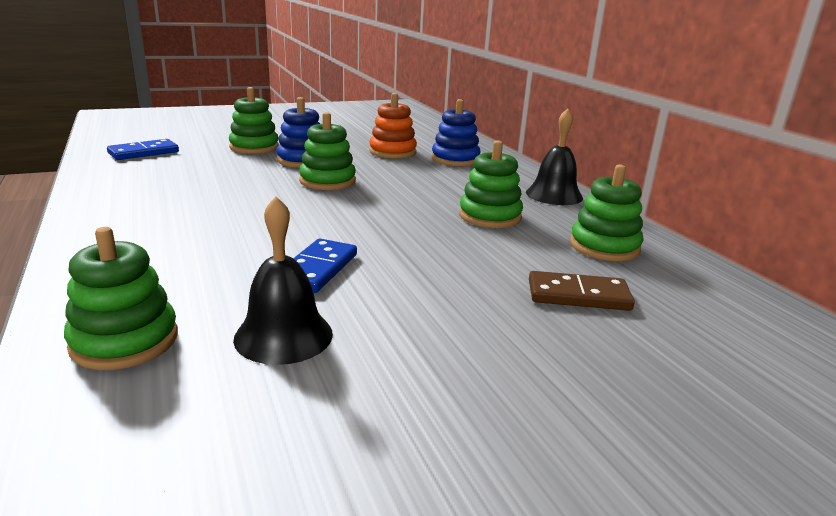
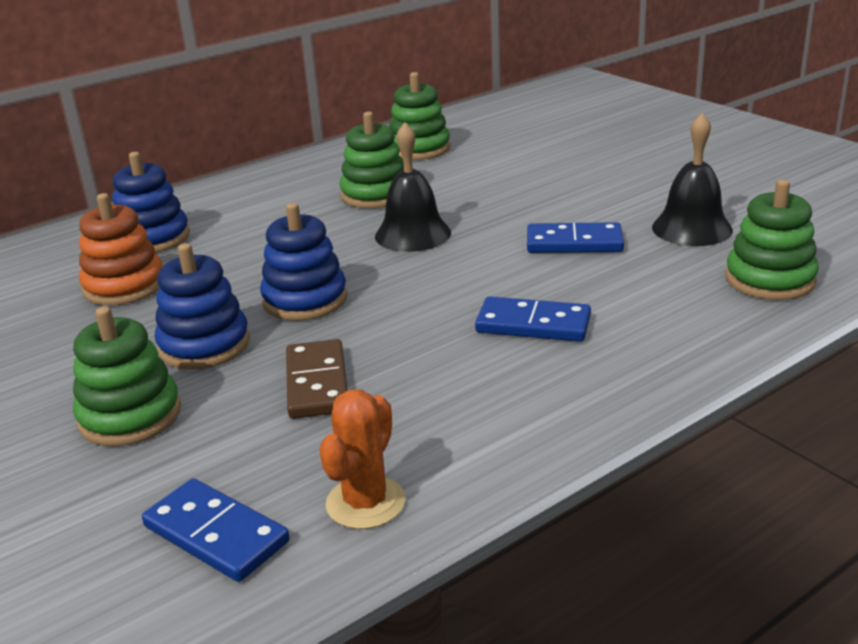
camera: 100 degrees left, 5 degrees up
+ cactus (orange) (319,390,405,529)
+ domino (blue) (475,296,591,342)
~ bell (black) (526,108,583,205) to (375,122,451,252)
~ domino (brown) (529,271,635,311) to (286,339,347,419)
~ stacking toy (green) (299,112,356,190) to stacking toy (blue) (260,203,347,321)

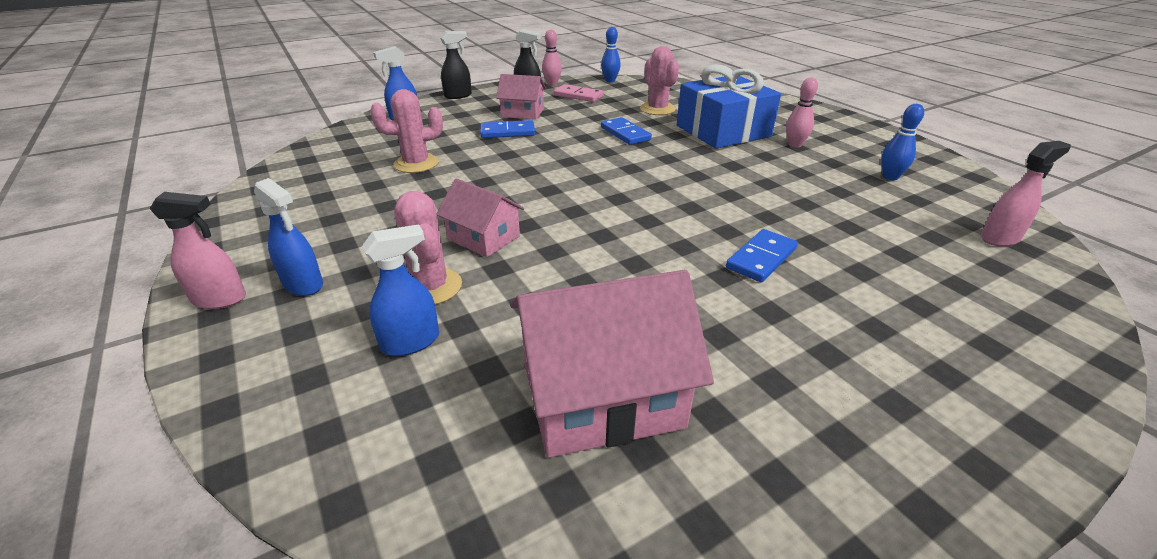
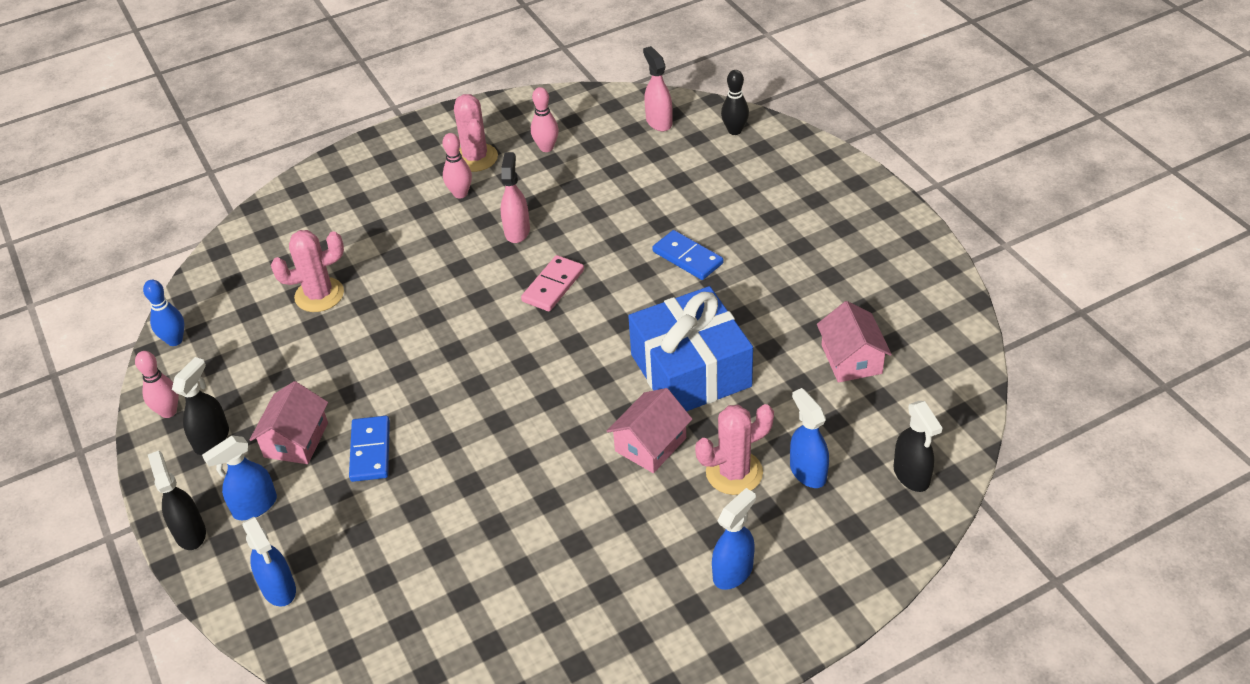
camera: 85 degrees left, 10 degrees up
- domino (blue) (601,117,652,145)
+ spray bottle (blue) (202,436,277,520)
+ bowling pin (black) (721,70,749,135)
+ spray bottle (black) (893,401,942,492)
~ spray bottle (pink) (150,192,246,309) to (501,152,530,243)
~ cactus (pink) (370,89,443,173) to (454,94,498,172)
~ domino (pink) (554,84,604,102) to (521,255,584,311)
~ gift (blue) (677,64,781,148) to (628,286,753,411)
~ bowling pin (blue) (881,104,924,180) to bowling pin (pink) (531,87,559,152)
~ house (pink) (510,270,714,458) = (817,301,892,383) x0.58

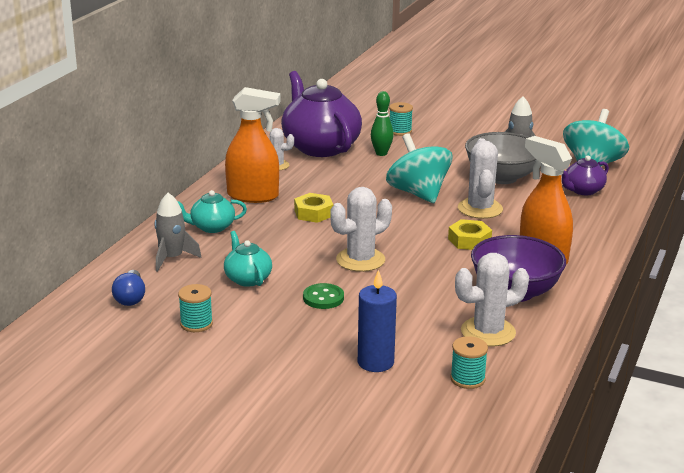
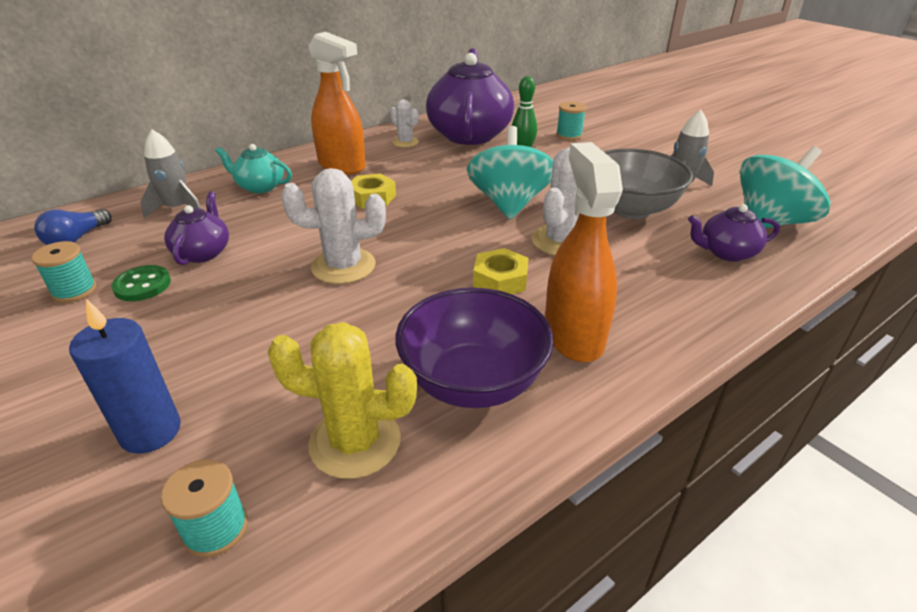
camera: 30 degrees right, 10 degrees up
~ button (green) (303,283,344,309) to (111,265,171,301)
~ teapot (turquoise) (224,231,272,287) to teapot (purple) (164,192,229,265)
~ cactus (white) (455,253,529,346) to cactus (yellow) (268,322,417,479)

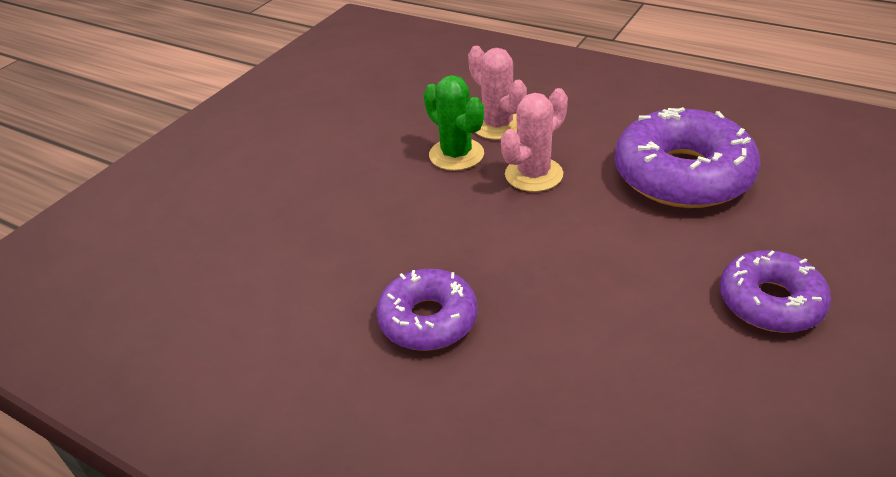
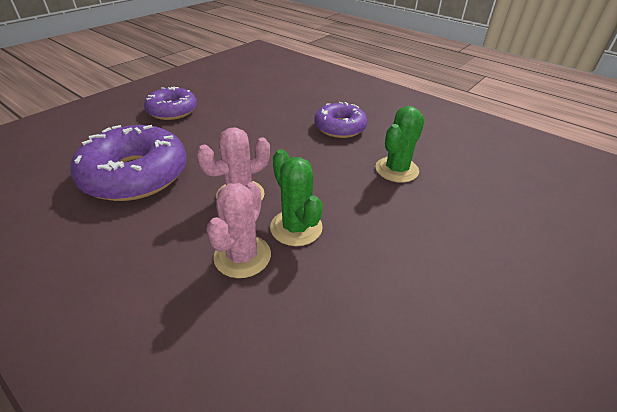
camera: 175 degrees left, 0 degrees up
+ cactus (green) (375,106,425,183)
~ cactus (pink) (468,46,527,140) = (206,182,271,278) 45 degrees clockwise

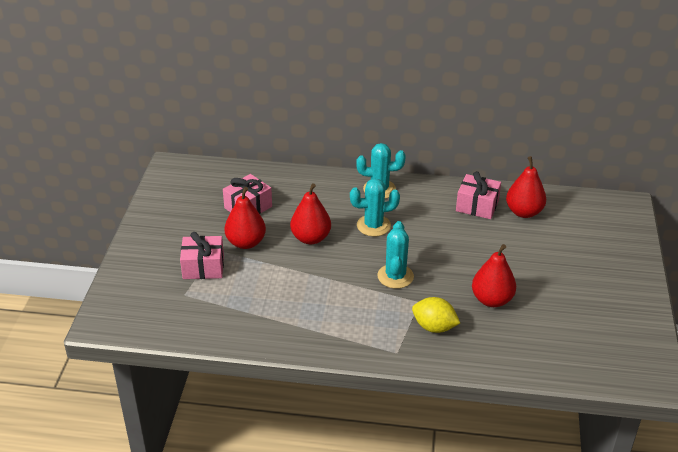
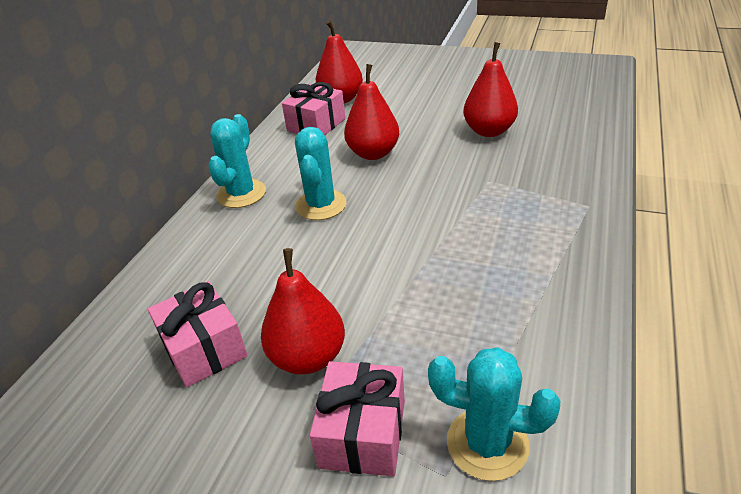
camera: 75 degrees left, 0 degrees up
- lemon (yellow) (412,297,460,333)
~ pear (red) (290,183,331,244) to (344,64,399,160)
~ cactus (turquoise) (377,221,414,289) to (428,347,561,481)

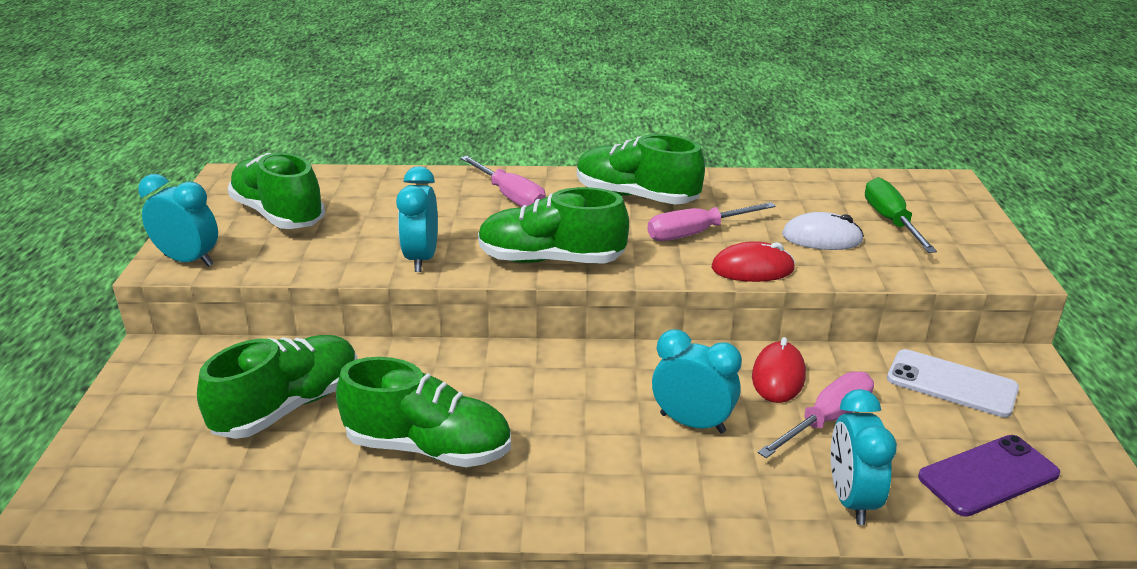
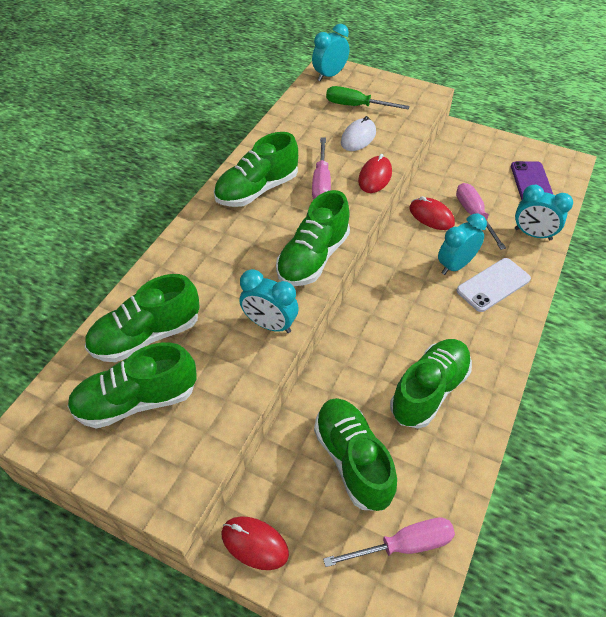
camera: 65 degrees left, 20 degrees up
+ shoe (green) (85,274,200,362)
+ mouse (red) (221,516,289,570)
~ clock (turquoise) (138,174,218,267) to (312,24,349,81)
~ screwdriver (pink) (460,156,546,207) to (323,517,455,567)
~ phone (white) (887,349,1019,417) to (456,258,531,312)

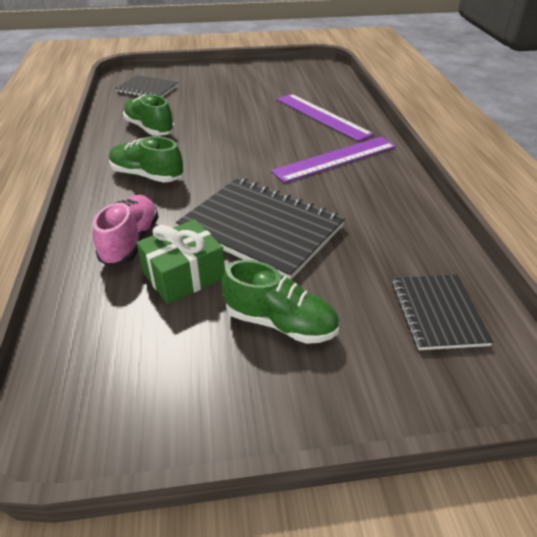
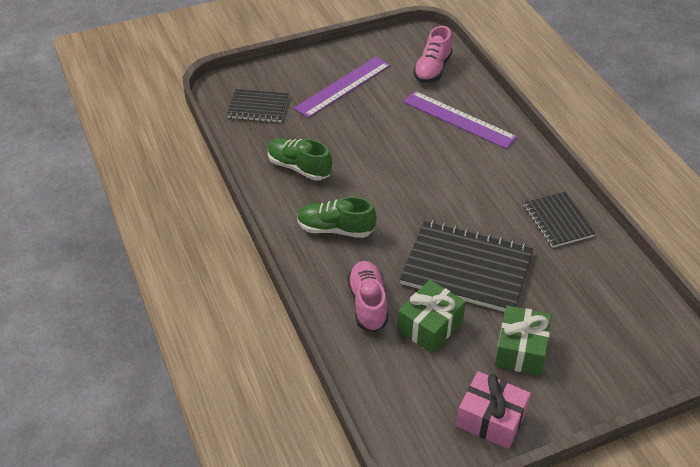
camera: 15 degrees left, 5 degrees up
+ shoe (pink) (413,26,453,83)
+ gift (pink) (456,371,531,449)
~ ruler (purple) (271,137,396,183) to (294,57,391,118)
~ notebook (black) (392,275,493,350) to (524,192,596,248)
~ shoe (green) (222,260,339,344) to gift (green) (495,305,552,376)

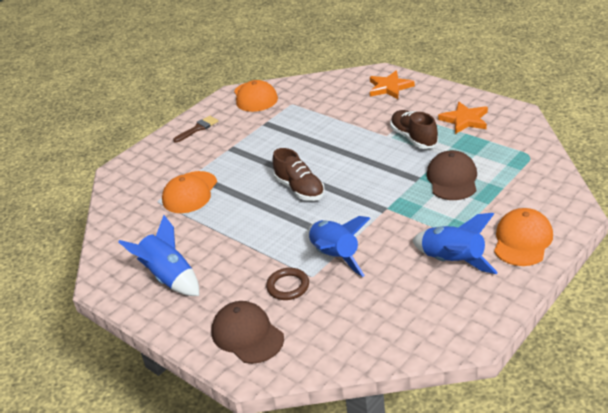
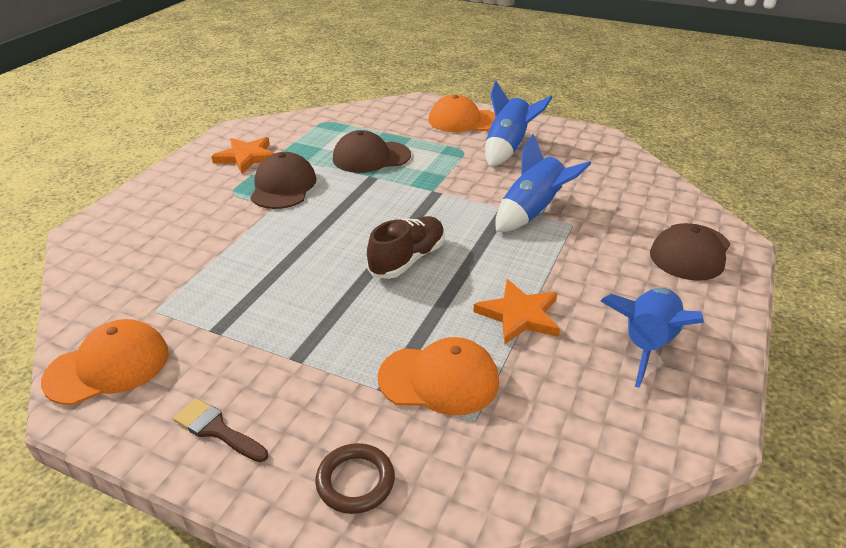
camera: 110 degrees left, 0 degrees up
~ ring (brown) (266,268,309,300) to (315,443,395,514)
~ star (orange) (370,71,415,99) to (473,279,560,345)
~ shoe (brown) (390,110,438,149) to cap (brown) (250,152,316,209)

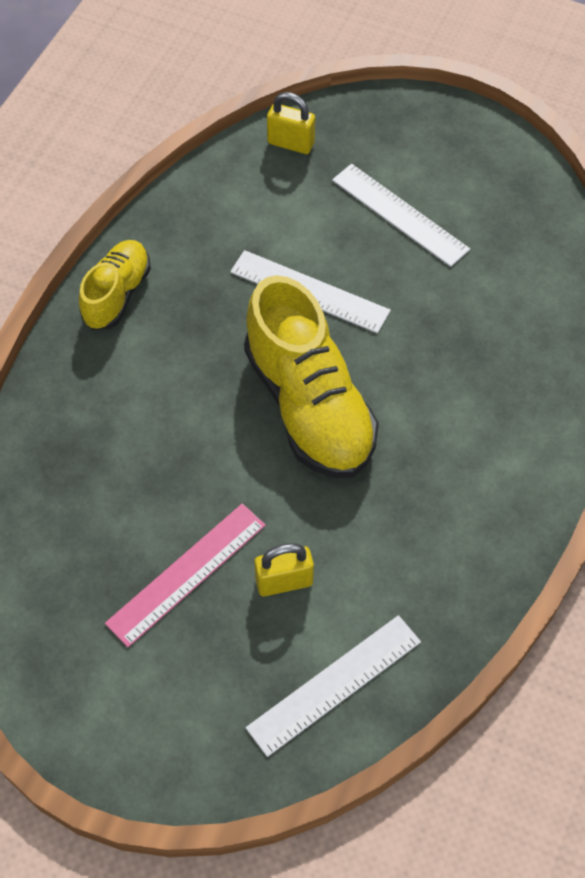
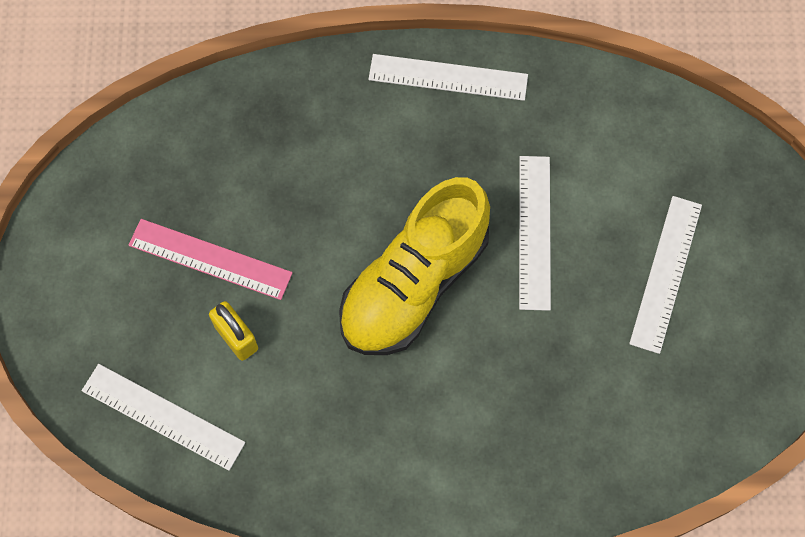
camera: 65 degrees right, 10 degrees up
- padlock (yellow) (267,92,315,154)
~ shoe (yellow) (79,240,151,330) to ruler (white) (368,54,528,101)

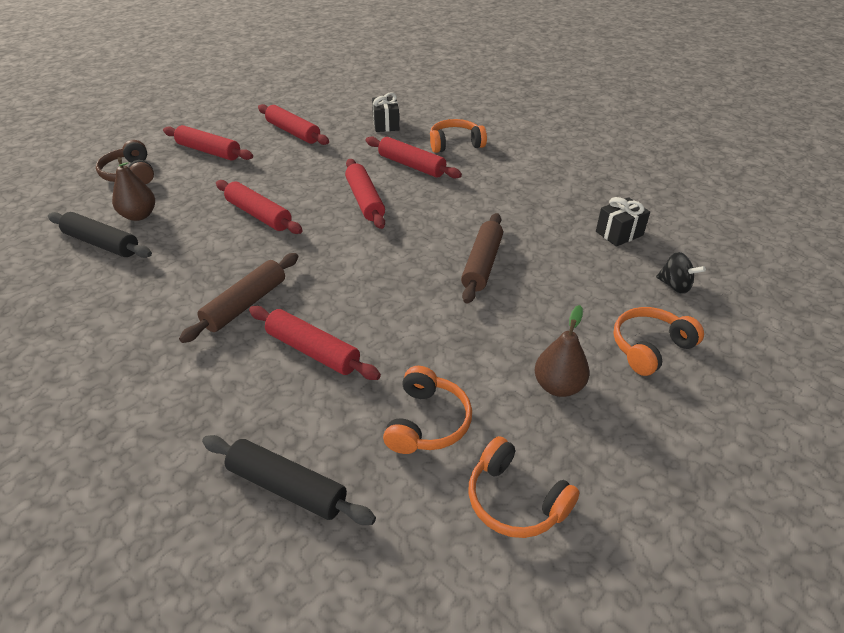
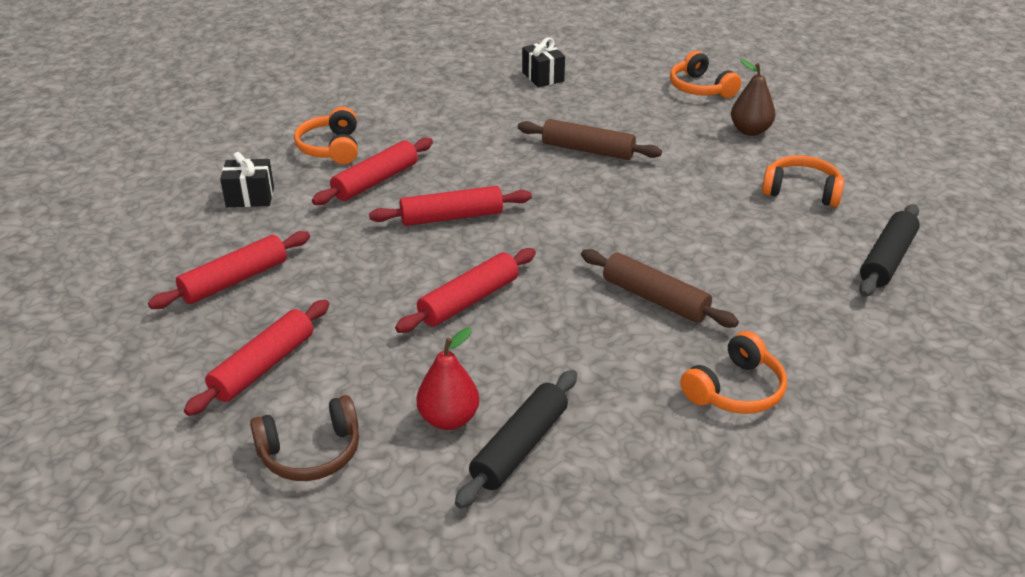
camera: 85 degrees left, 5 degrees down
- rolling pin (red) (249,306,381,380)
- spinning top (black) (656,252,706,294)
~ headphones (orange) (468,436,580,538) to (680,331,787,414)
~ pear (brown) (112,157,155,221) to pear (red) (417,328,479,430)

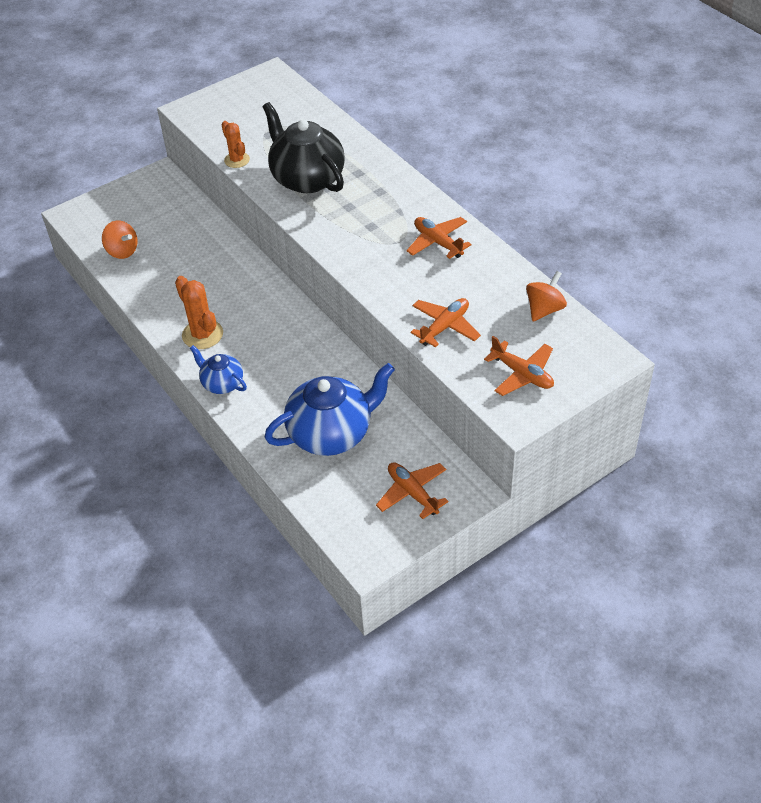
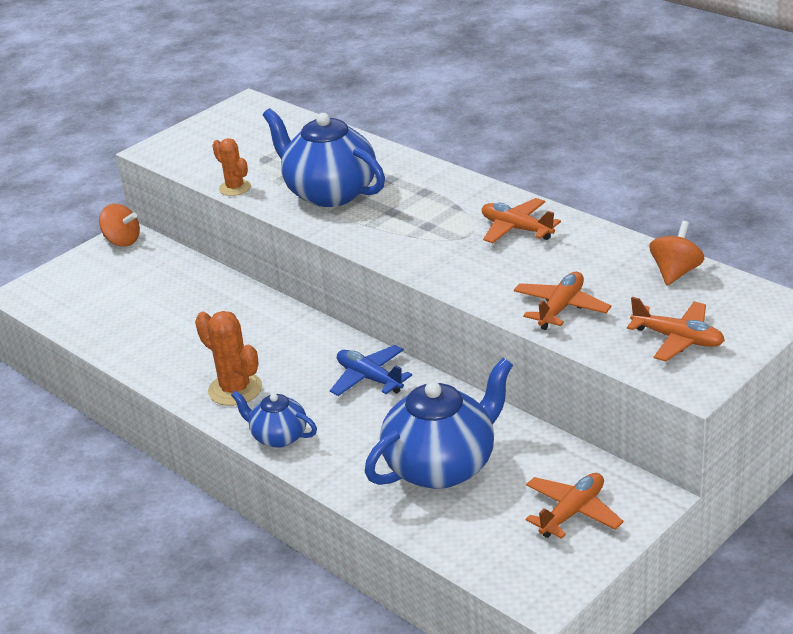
camera: 10 degrees left, 15 degrees down
+ plane (blue) (330,345,412,396)
~ spinning top (orange) (102,221,138,259) to (99,204,140,246)
~ teapot (black) (263,102,345,193) to teapot (blue) (263,108,385,207)
~ plane (orange) (376,462,449,519) = (526,473,623,539) 90 degrees clockwise

